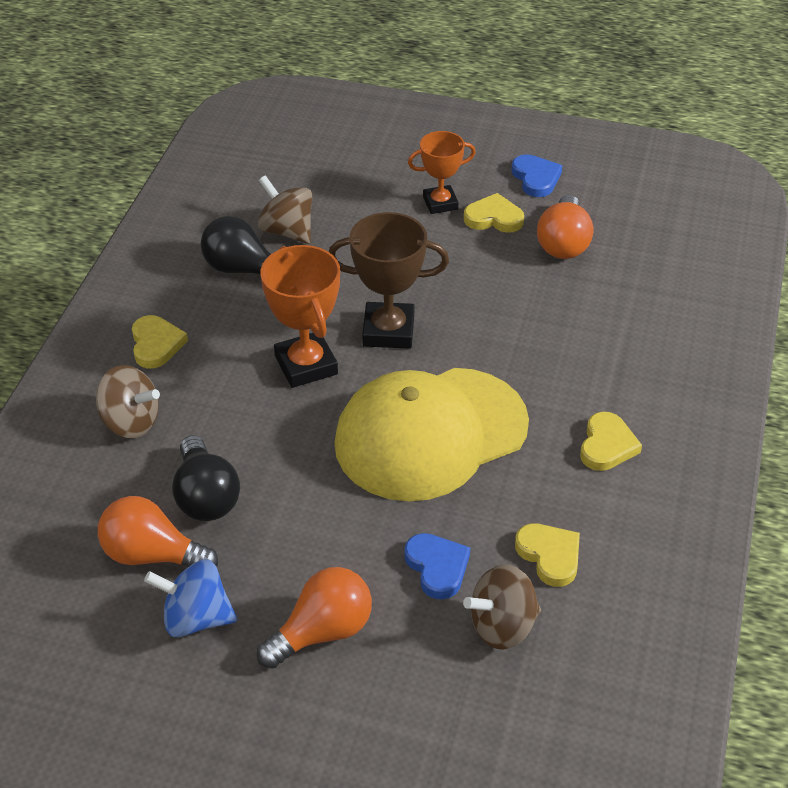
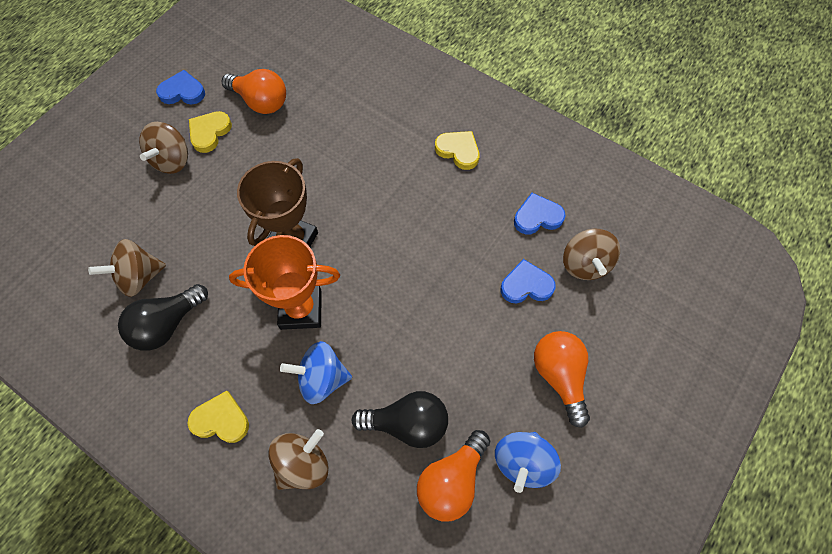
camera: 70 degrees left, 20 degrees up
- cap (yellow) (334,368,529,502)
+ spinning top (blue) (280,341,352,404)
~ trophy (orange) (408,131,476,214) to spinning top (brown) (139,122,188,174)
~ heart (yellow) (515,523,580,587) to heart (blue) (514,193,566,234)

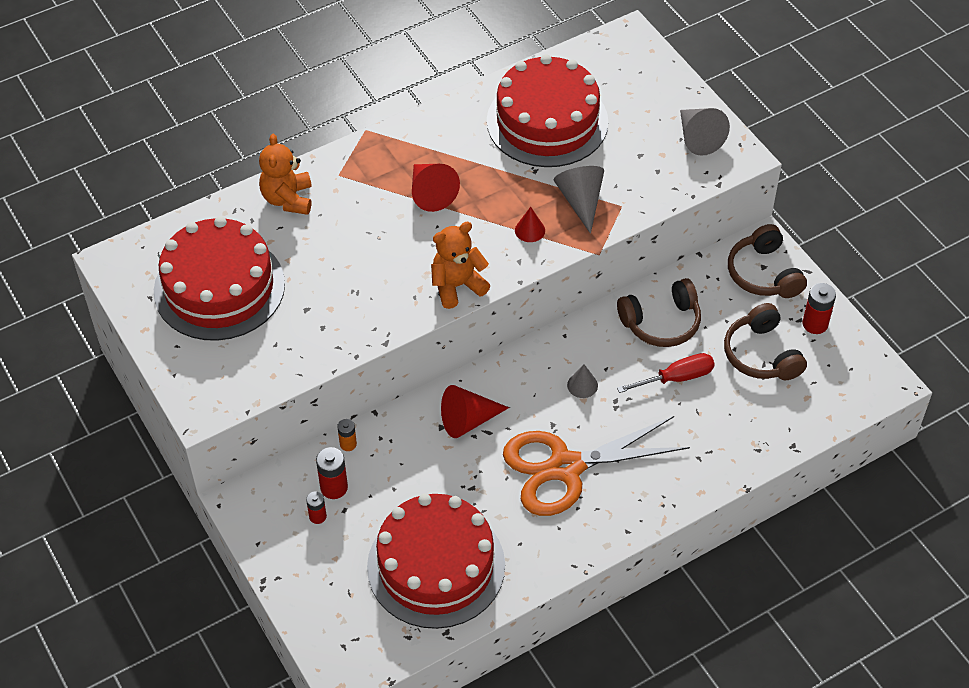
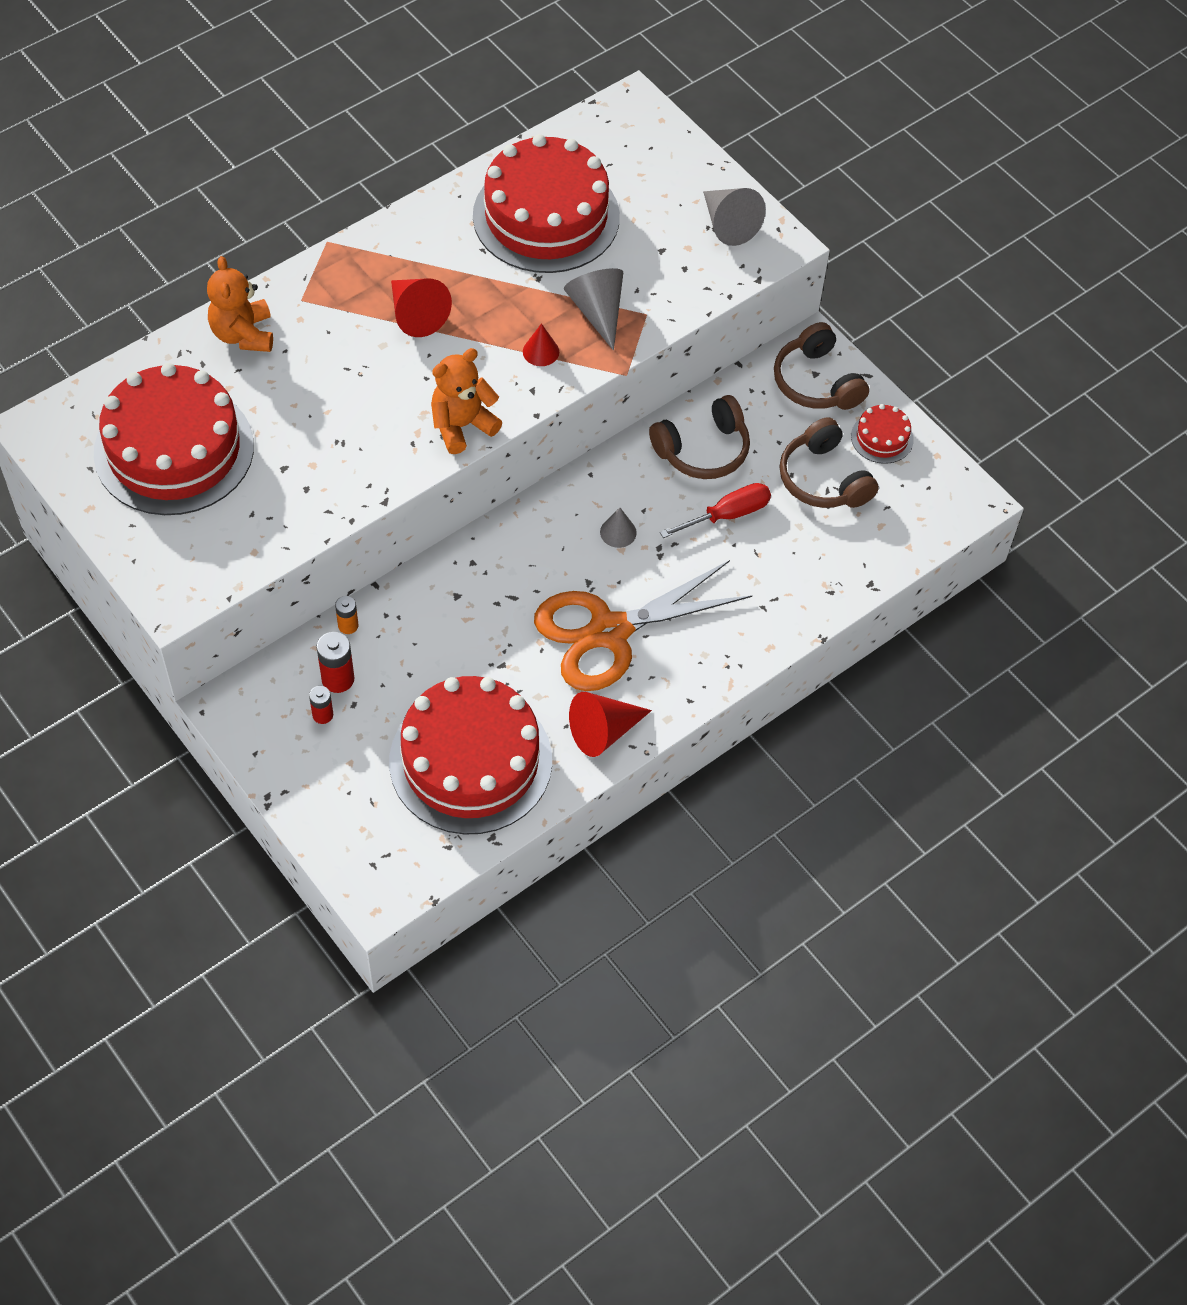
camera: 10 degrees left, 5 degrees up
~ cone (red) (441,385,509,438) to (569,692,652,757)
~ battery (red) (803,283,836,334) to cake (red) (851,404,914,464)

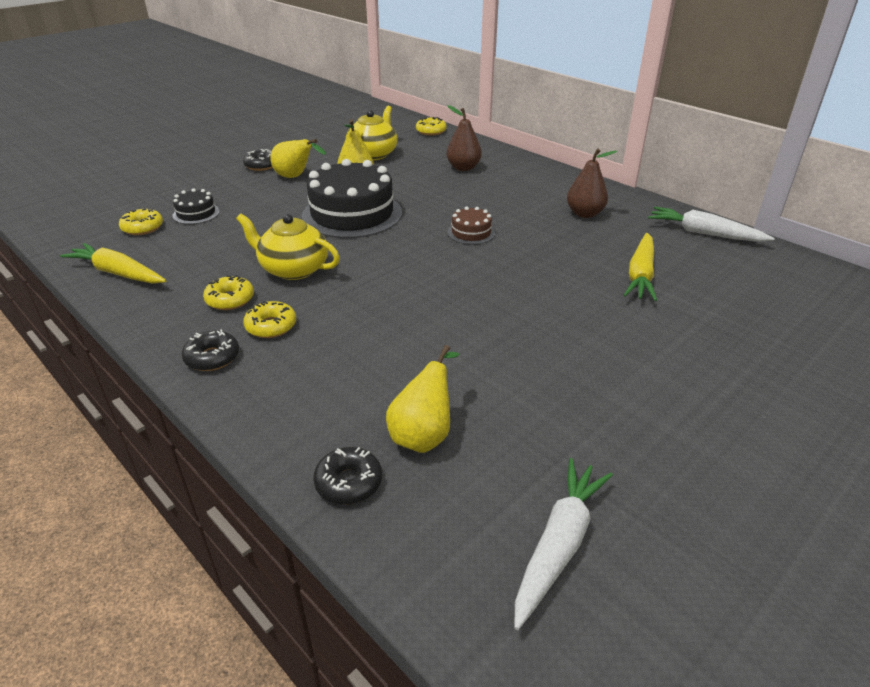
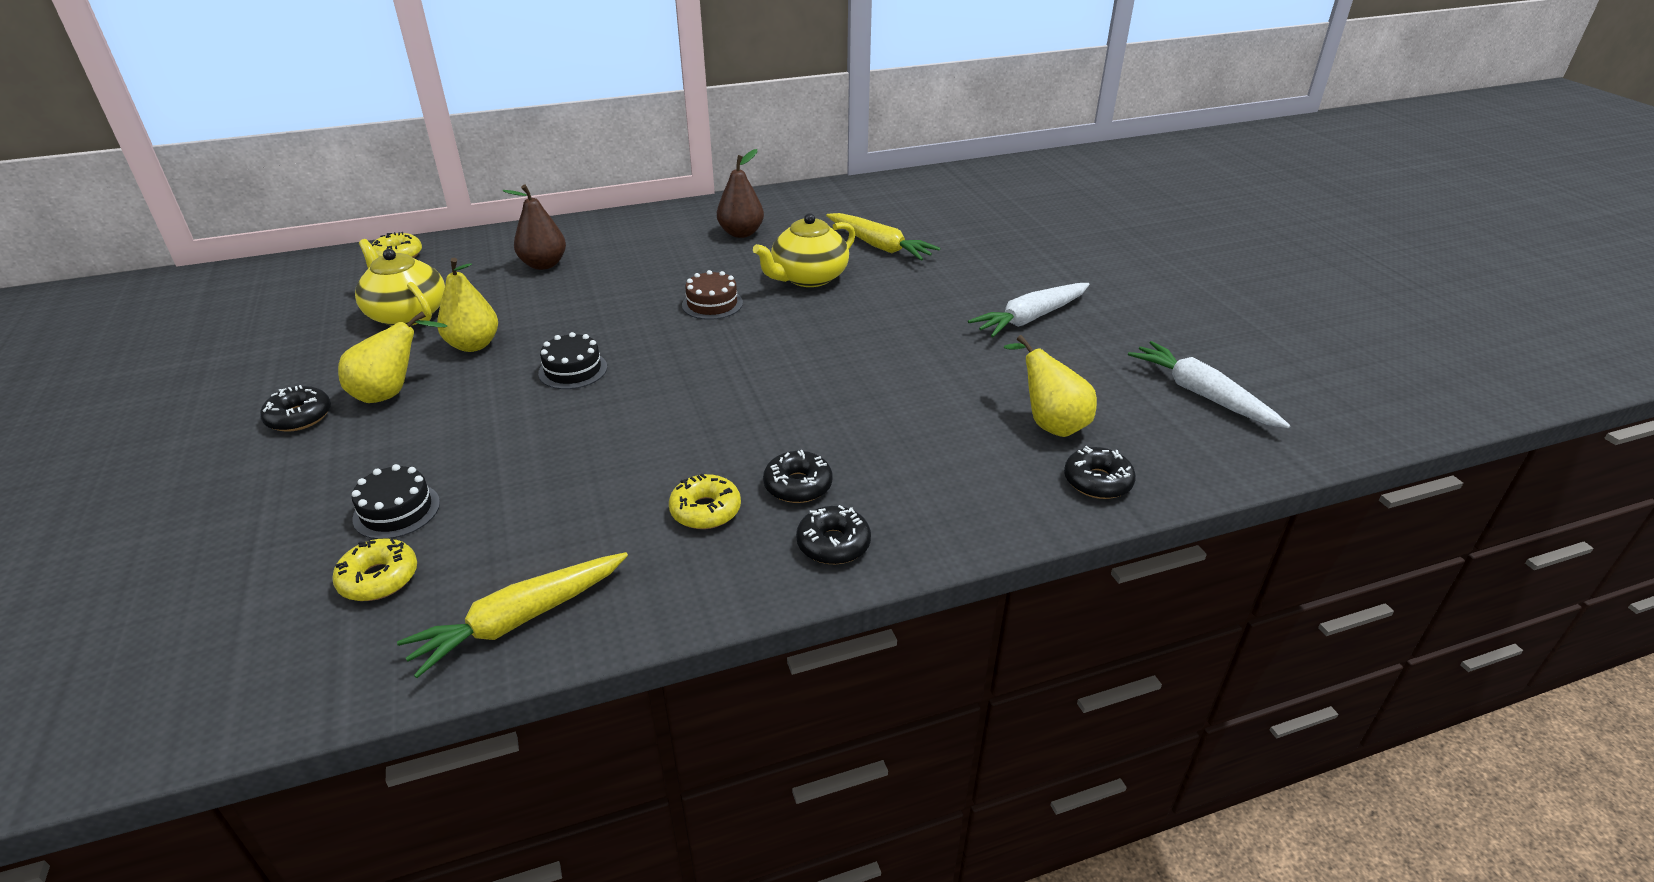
camera: 65 degrees left, 0 degrees up
~ teapot (yellow) (236,214,340,280) to (753,213,855,287)
~ carrot (white) (648,207,775,242) to (968,283,1090,337)
~ donut (yellow) (243,301,296,338) to donut (black) (763,450,833,503)
~ cake (black) (302,159,402,238) = (538,332,607,389) x0.46

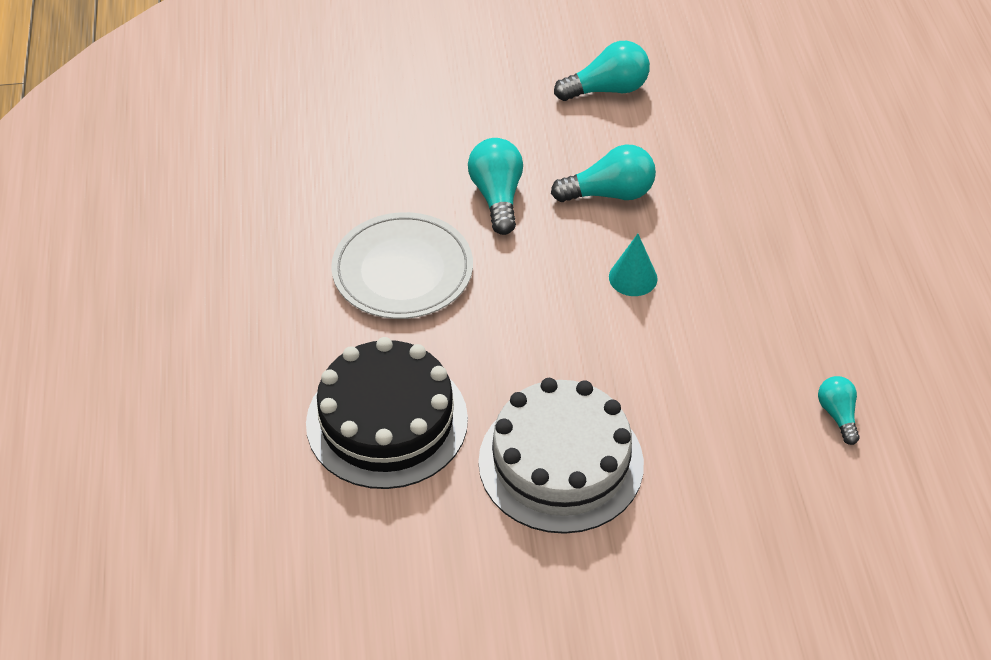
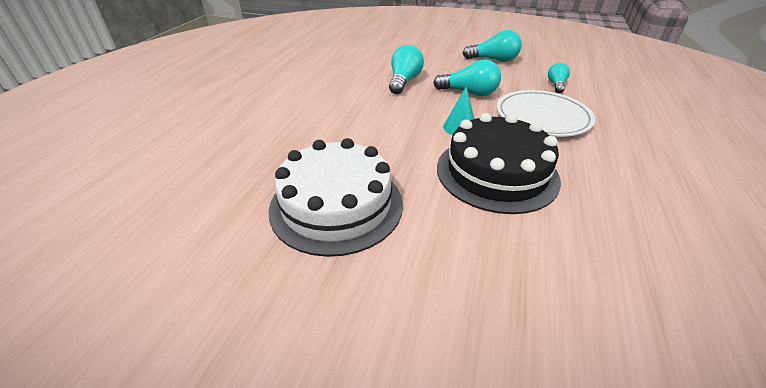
camera: 25 degrees right, 10 degrees down
~ cake (black) (306,337,468,489) to (437,113,561,214)
~ plate (white) (331,212,473,319) to (497,90,595,137)
~ light bulb (turquoise) (818,376,860,445) to (548,63,570,93)

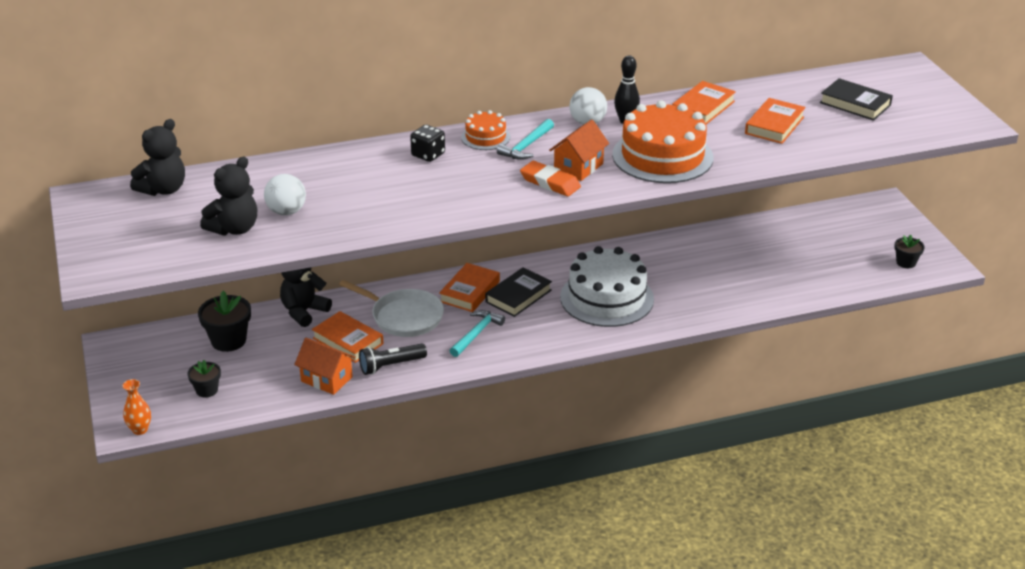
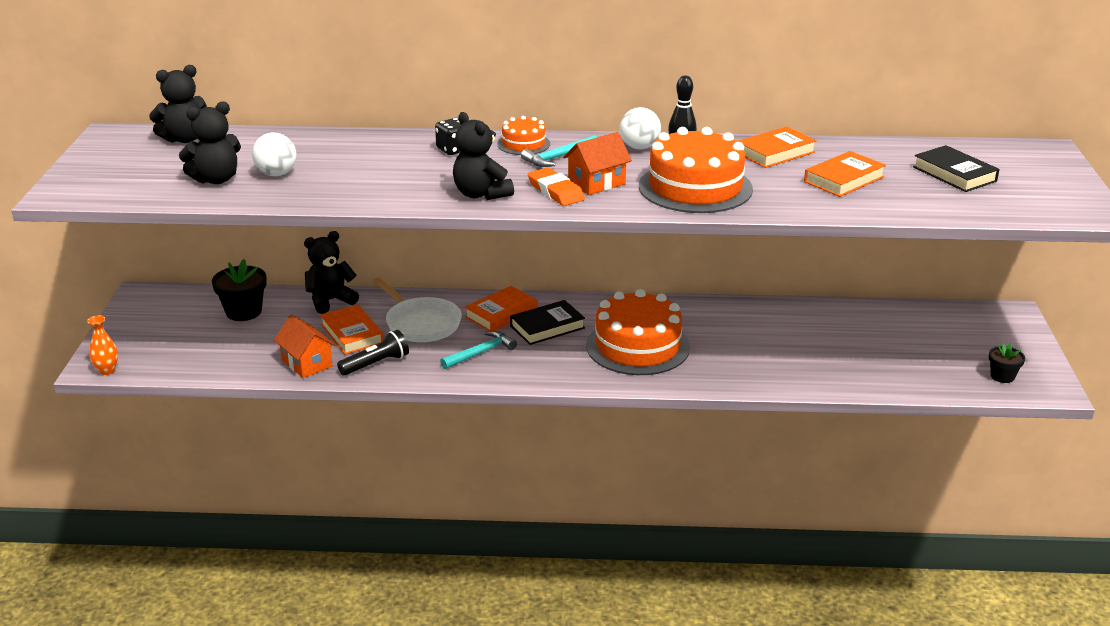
camera: 20 degrees right, 5 degrees down
- flower pot (black) (187,360,221,398)
+ teddy bear (black) (453,112,514,200)
~ cake (white) (560,246,654,327) to cake (orange) (586,289,690,375)
~ flashlight (black) (359,344,427,375) = (337,330,409,376) 150 degrees clockwise

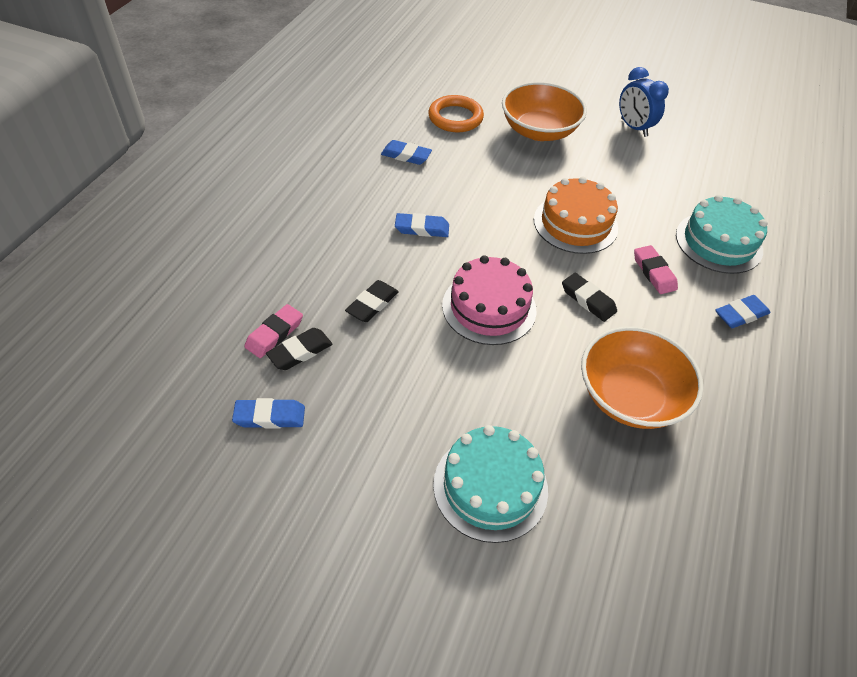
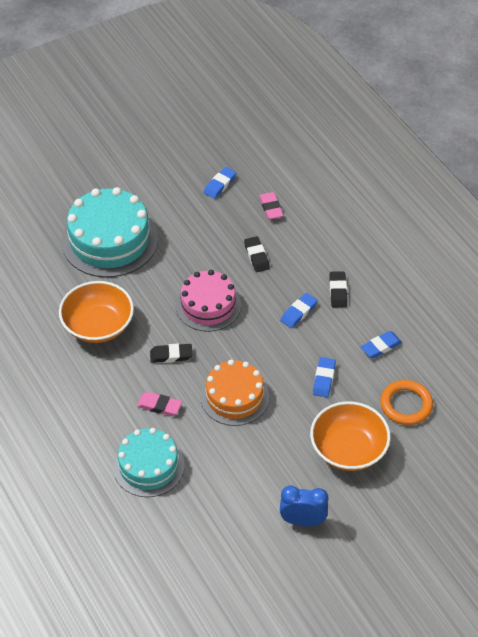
camera: 130 degrees right, 0 degrees up
~ eraser (black) (266,328,333,370) to (330,272,347,307)
~ eraser (blue) (715,295,770,328) to (313,357,336,397)
~ cake (turquoise) (433,425,548,543) = (61,187,158,278) x1.53

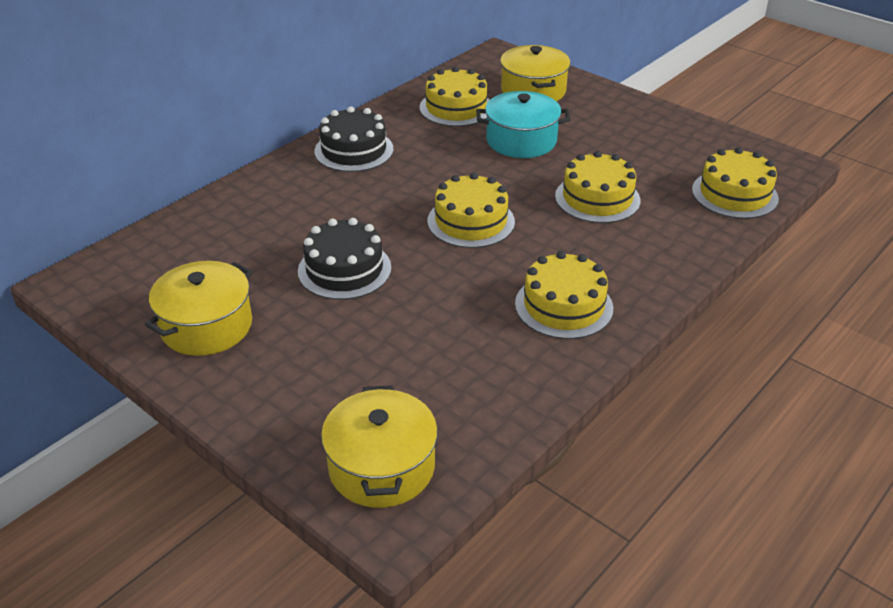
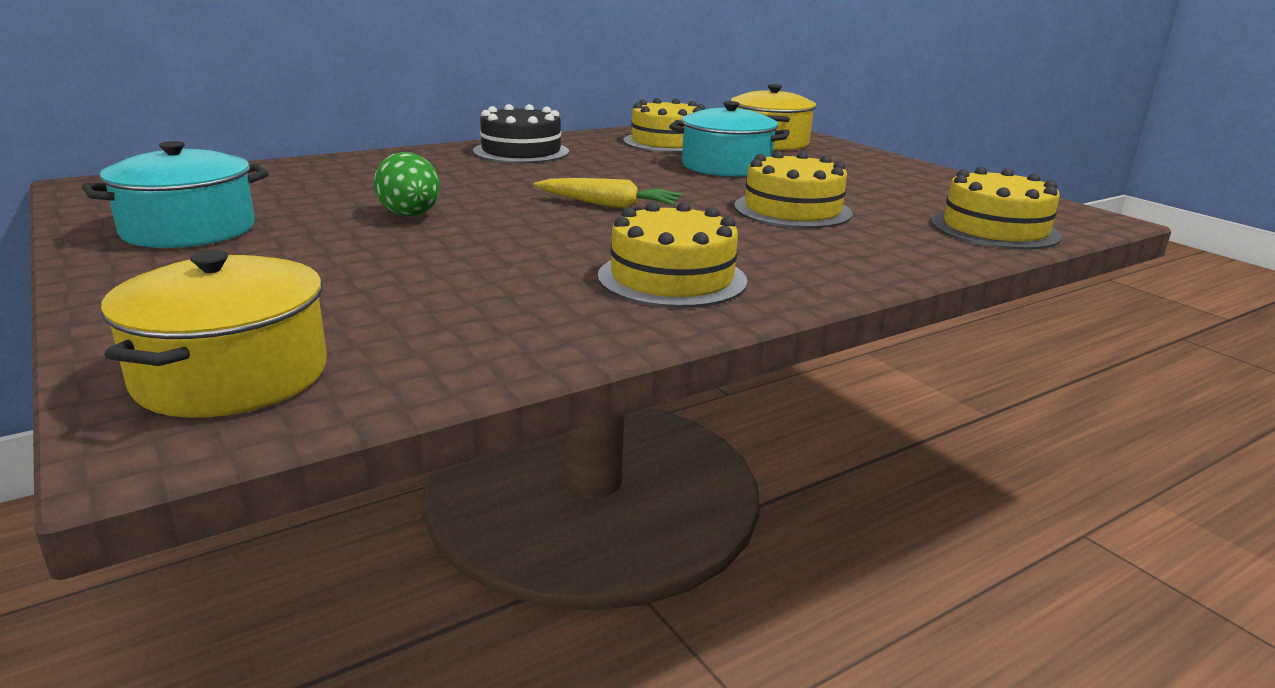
camera: 15 degrees right, 15 degrees down
~ cake (black) (298,218,391,300) to egg (green) (374,152,440,216)
~ cake (yellow) (428,173,515,248) to carrot (yellow) (534,178,682,209)
~ pot (yellow) (145,261,253,356) to pot (turquoise) (82,141,269,248)

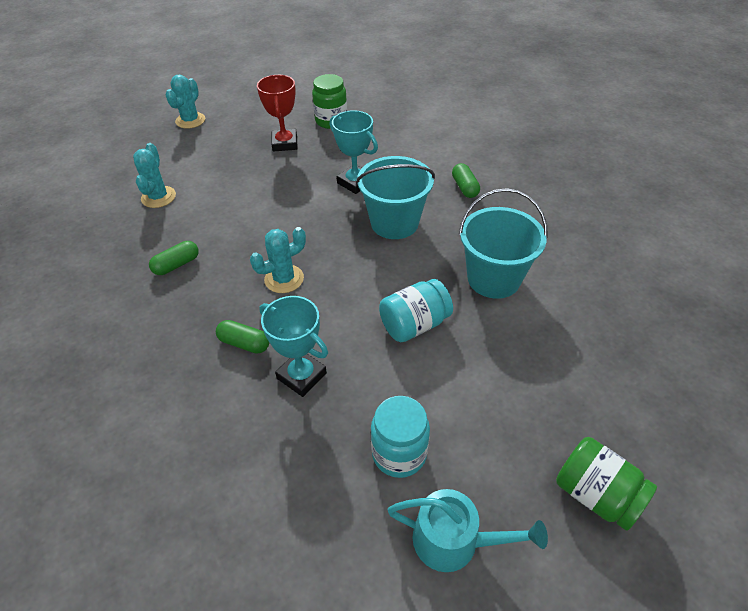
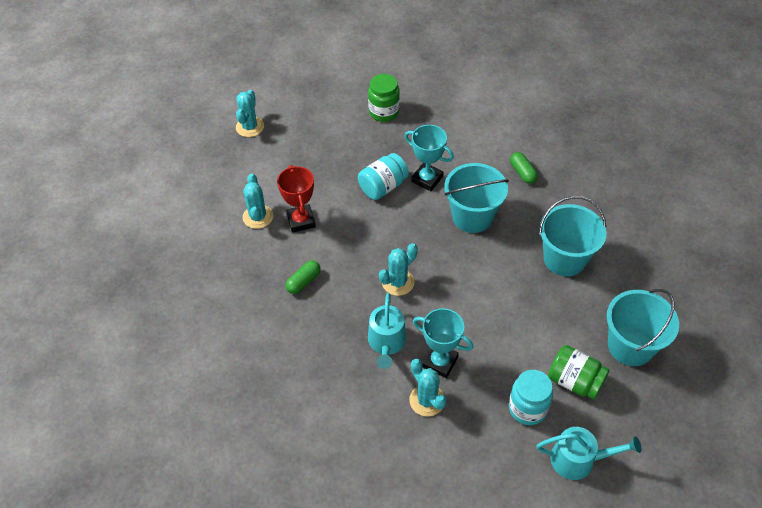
camera: 10 degrees left, 5 degrees up
+ cactus (turquoise) (409,359,447,417)
+ bucket (turquoise) (606,289,679,366)
~ trophy (red) (257,75,298,151) to (277,165,316,233)
~ jar (turquoise) (379,279,453,342) to (358,153,409,200)
~ jar (green) (556,437,657,531) to (548,345,610,400)
~ capsule (green) (216,320,269,354) to watering can (turquoise) (368,293,407,369)

